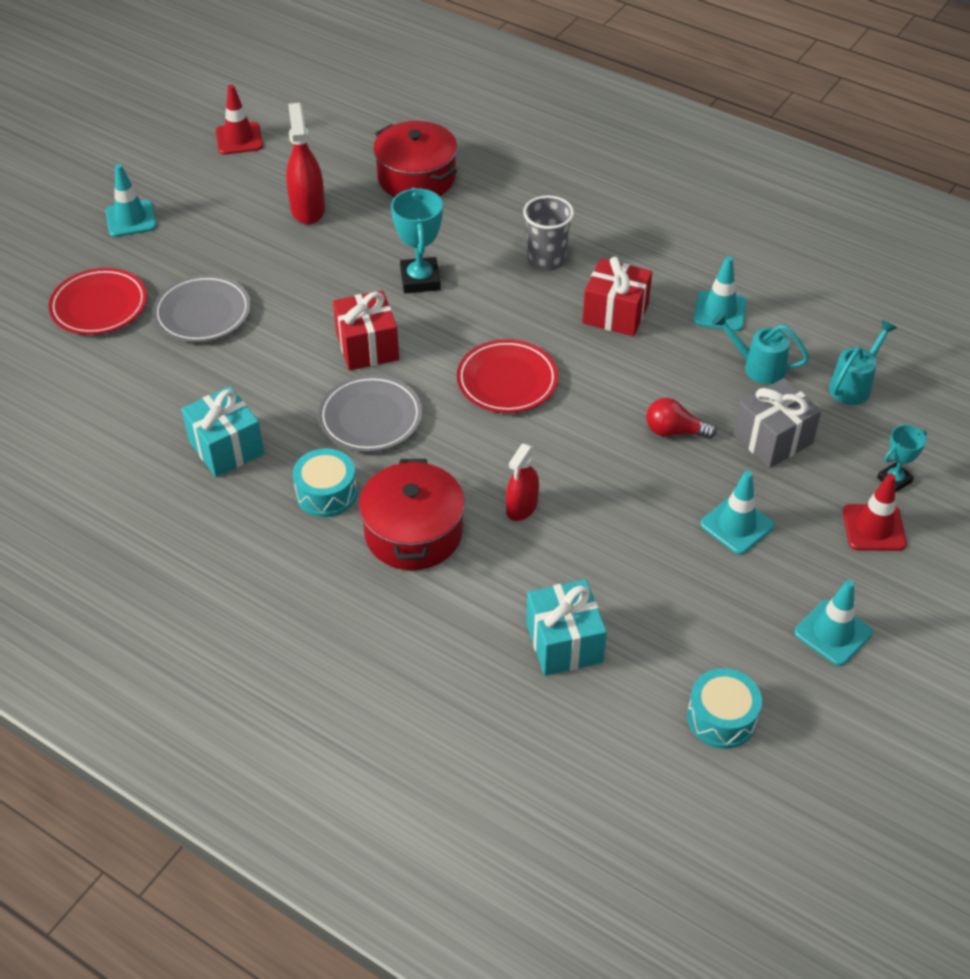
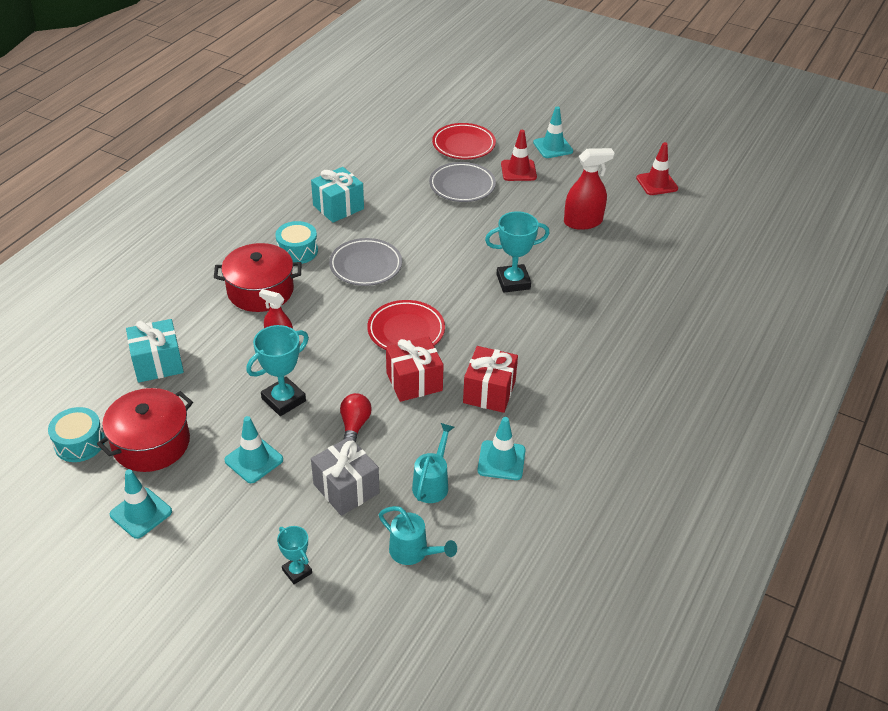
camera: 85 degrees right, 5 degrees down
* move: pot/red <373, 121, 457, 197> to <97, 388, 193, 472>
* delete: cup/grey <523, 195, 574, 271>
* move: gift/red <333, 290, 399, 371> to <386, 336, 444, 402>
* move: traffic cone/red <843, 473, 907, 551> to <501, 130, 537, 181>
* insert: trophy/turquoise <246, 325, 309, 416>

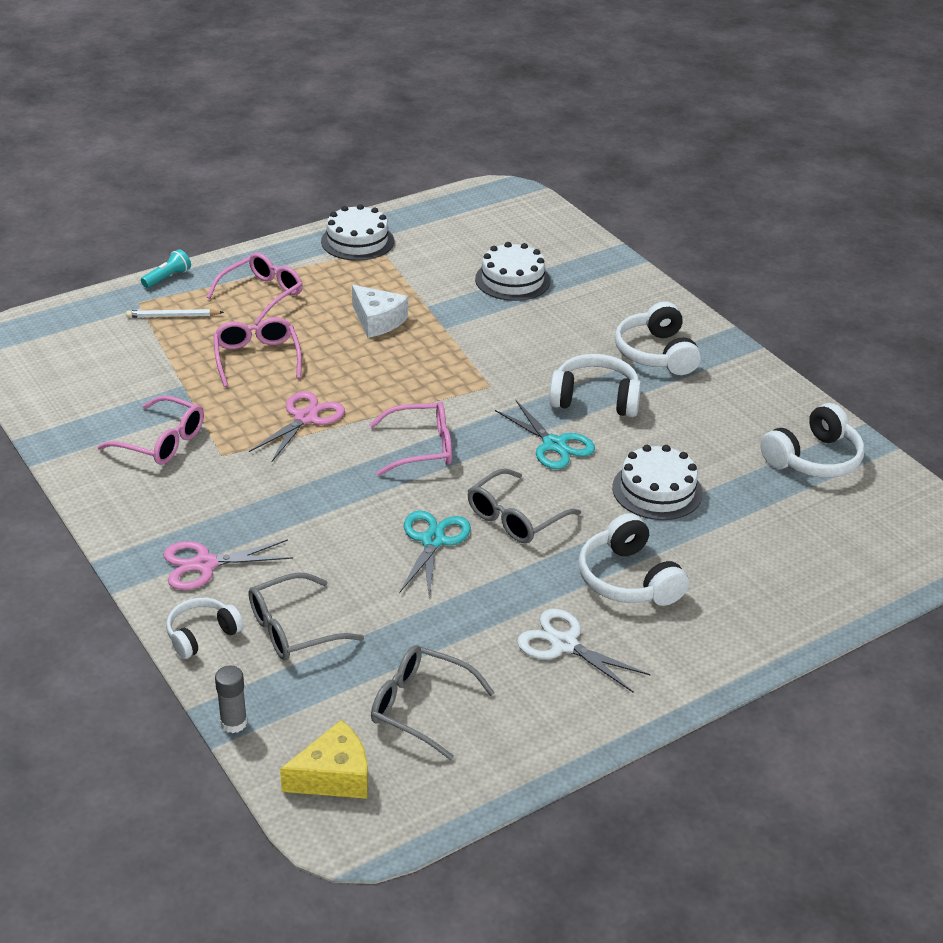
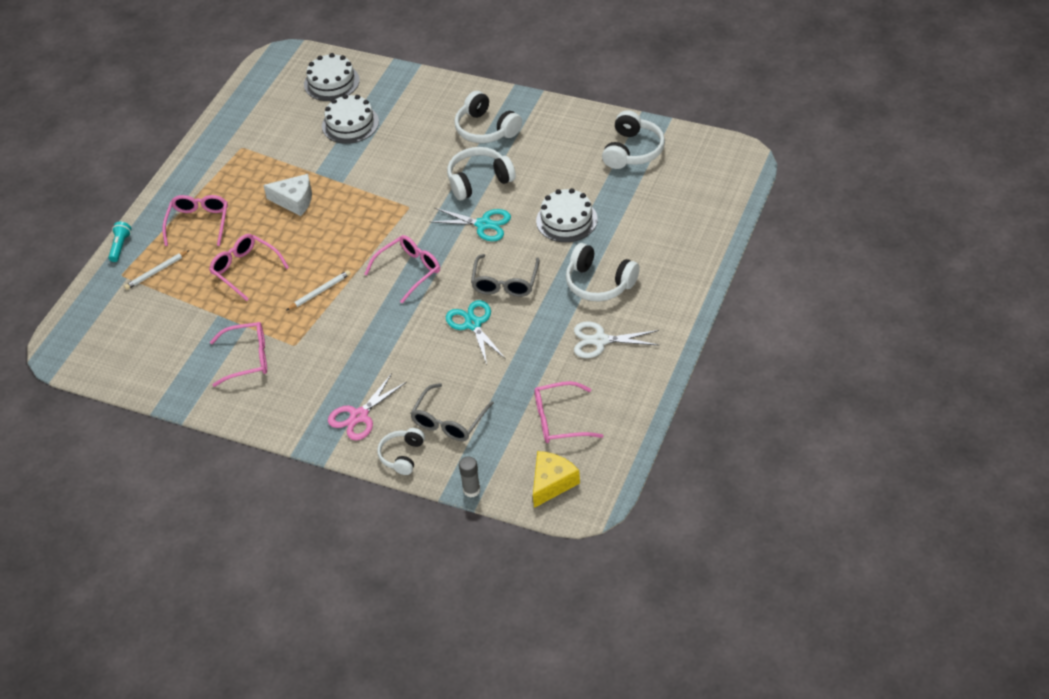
camera: 30 degrees left, 10 degrees up
* move: cake/white <321, 204, 394, 261> to <304, 53, 360, 101>
* replace: scissors/pink <249, 391, 345, 463> to pencil/white <287, 270, 351, 310>
* recolor: glasses/grey <371, 645, 495, 760> to glasses/pink <535, 381, 603, 443>

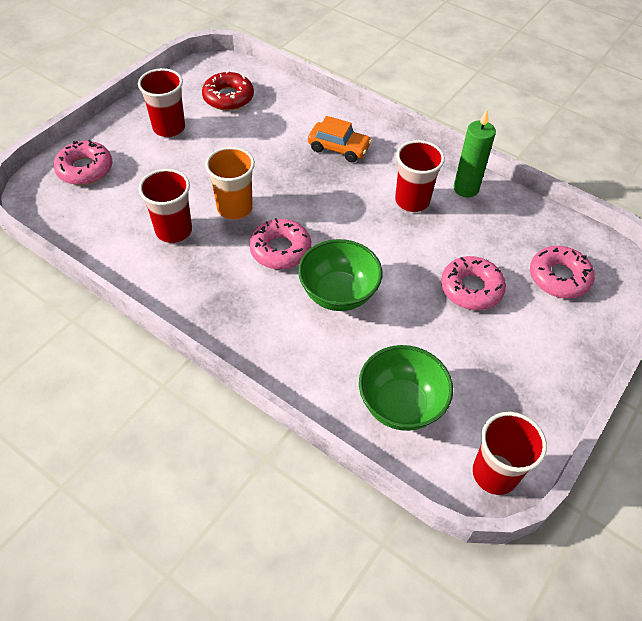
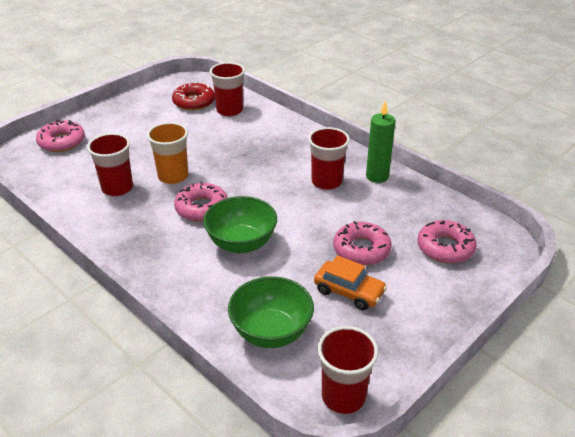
camera: 10 degrees right, 15 degrees down
* move: cup/red <138, 68, 185, 137> to <210, 62, 245, 117>
* move: car/orange <308, 116, 372, 162> to <314, 255, 387, 310>

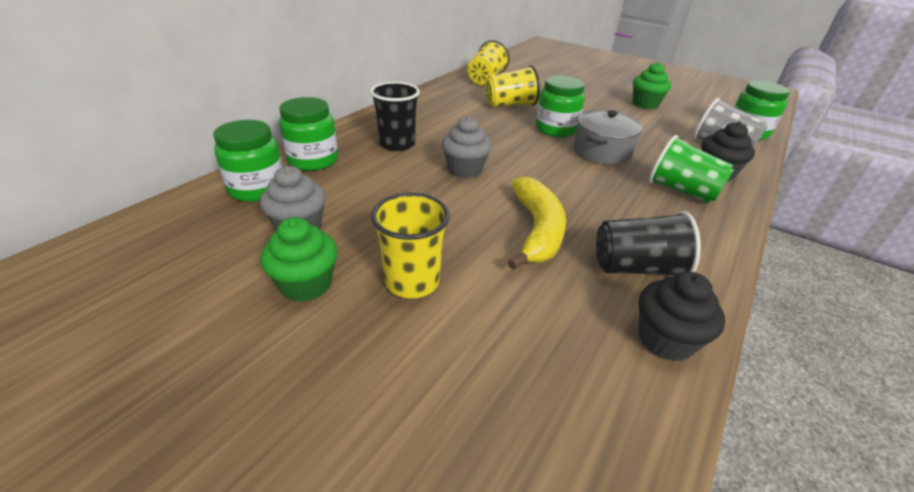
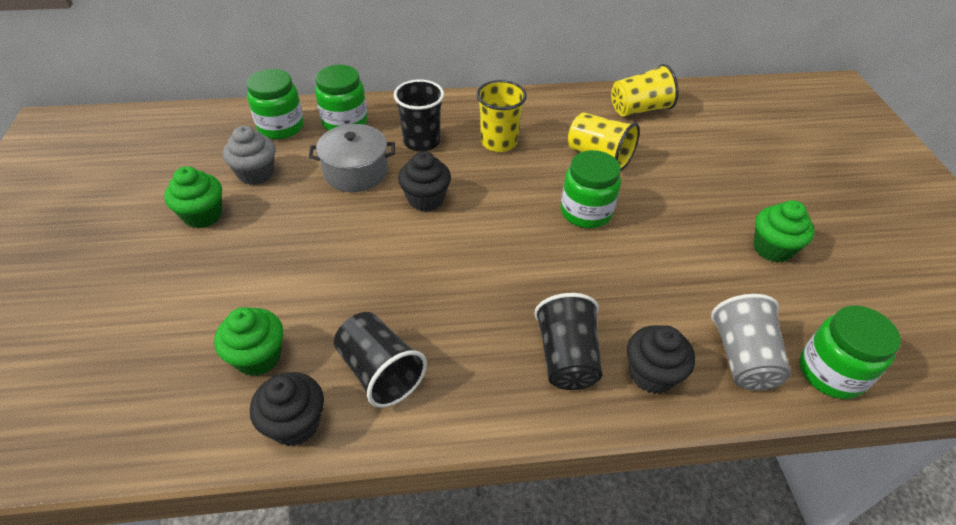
camera: 50 degrees right, 10 degrees up
* move: pot/grey <574, 110, 642, 165> to <309, 124, 395, 192>
* recolor: cupcake/grey <442, 116, 492, 178> to cupcake/black <398, 151, 451, 212>
* recolor: cup/green <649, 135, 734, 203> to cup/black <534, 293, 603, 390>
* delete: banana/yellow <508, 177, 566, 270>
* move: cup/yellow <371, 193, 450, 298> to <477, 80, 527, 152>
* insert: cupcake/green <214, 307, 283, 376>

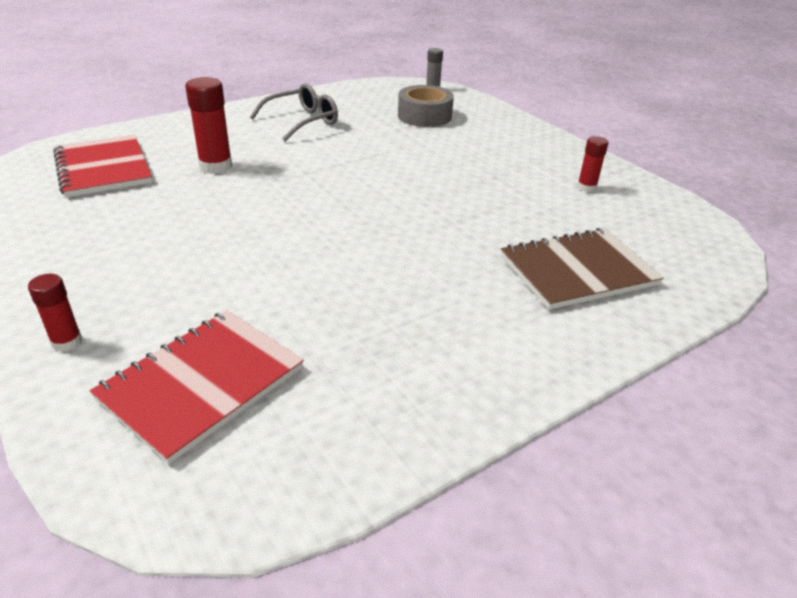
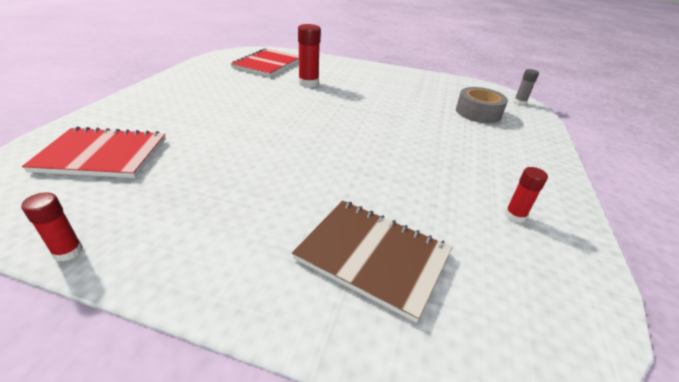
camera: 50 degrees right, 0 degrees up
* delete: glasses/grey <250, 83, 338, 141>
* move: glue stick/red <28, 274, 82, 352> to <21, 192, 83, 261>

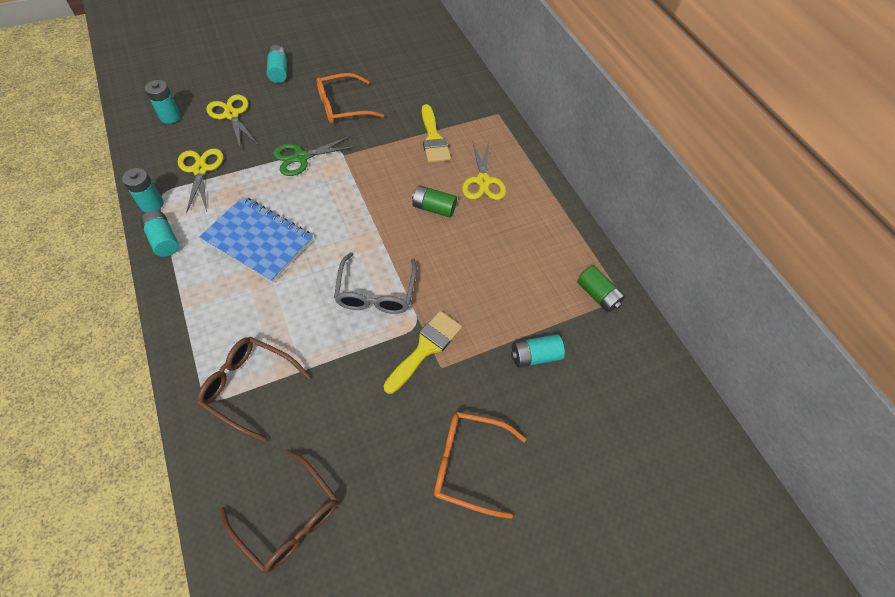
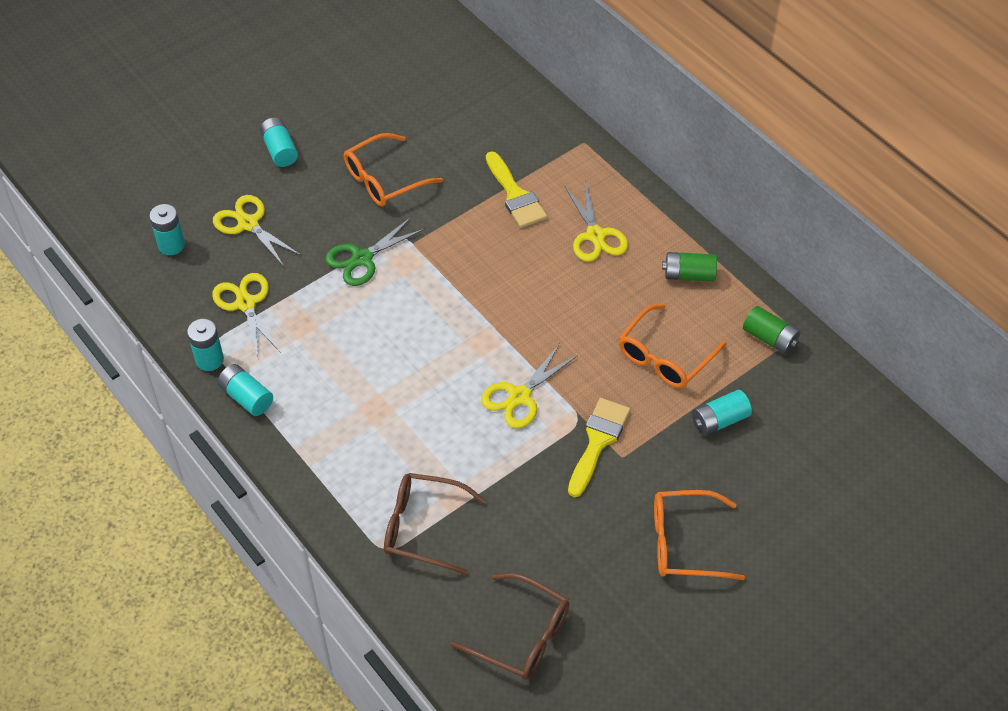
camera: 10 degrees left, 5 degrees down
* move: battery/green <412, 185, 457, 217> to <662, 252, 717, 282>
* delete: notebook/blue <199, 196, 313, 283>
* replace: glasses/grey <334, 252, 417, 314> to scissors/yellow <481, 344, 578, 428>
* insert: glasses/orange <618, 304, 727, 388>

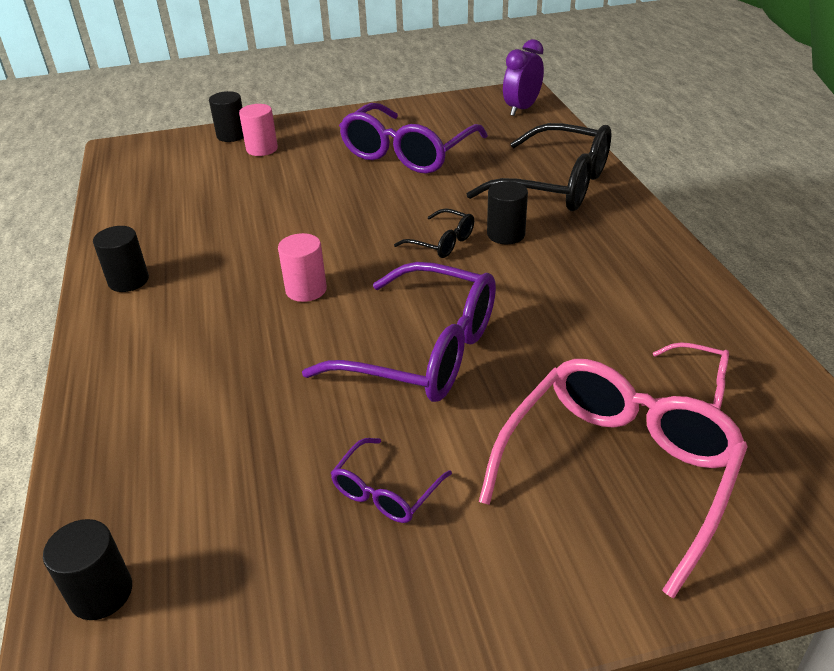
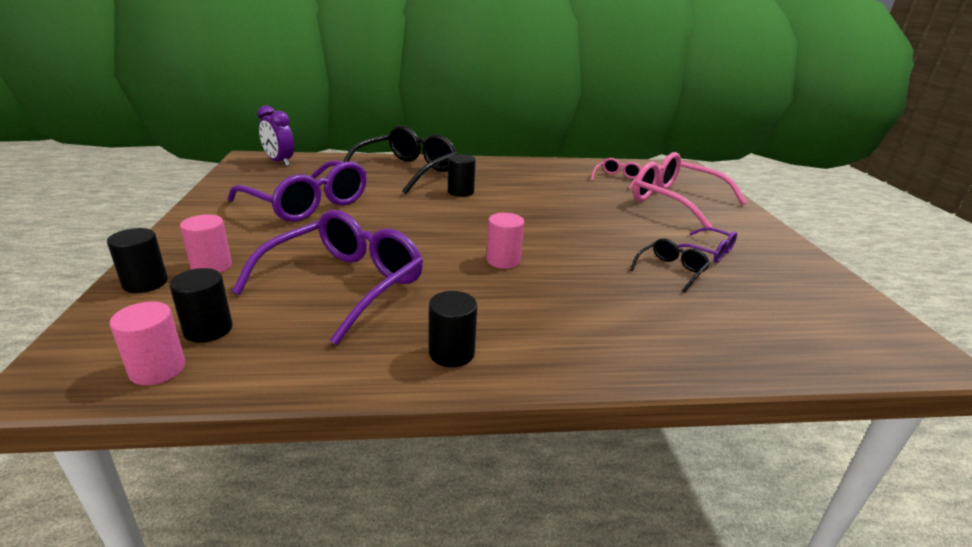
camera: 85 degrees left, 10 degrees down
* move: glasses/black <394, 208, 474, 258> to <630, 238, 710, 292>
* move: glasses/purple <302, 262, 496, 402> to <232, 210, 423, 345>
* move: cylinder/black <43, 519, 132, 620> to <169, 268, 232, 343>
* insert: cylinder/pink <110, 302, 185, 385>

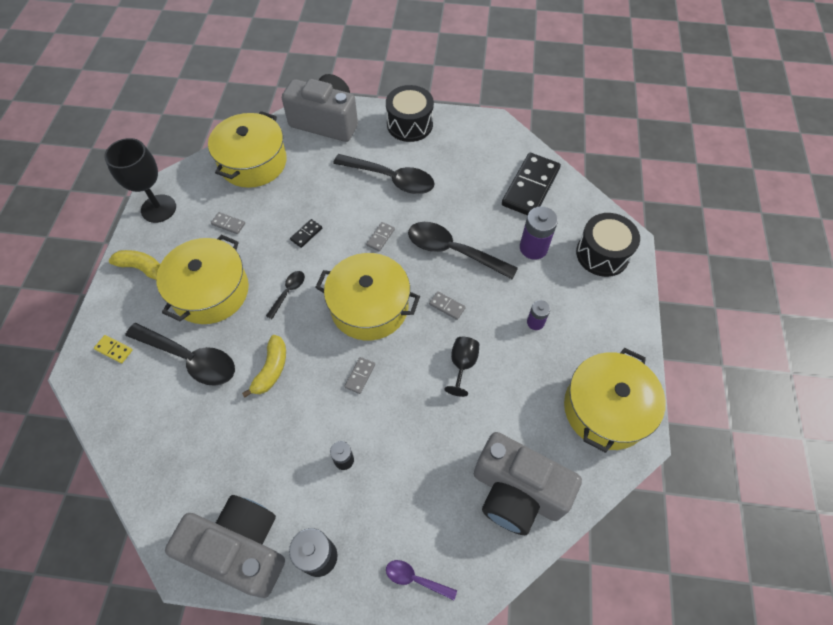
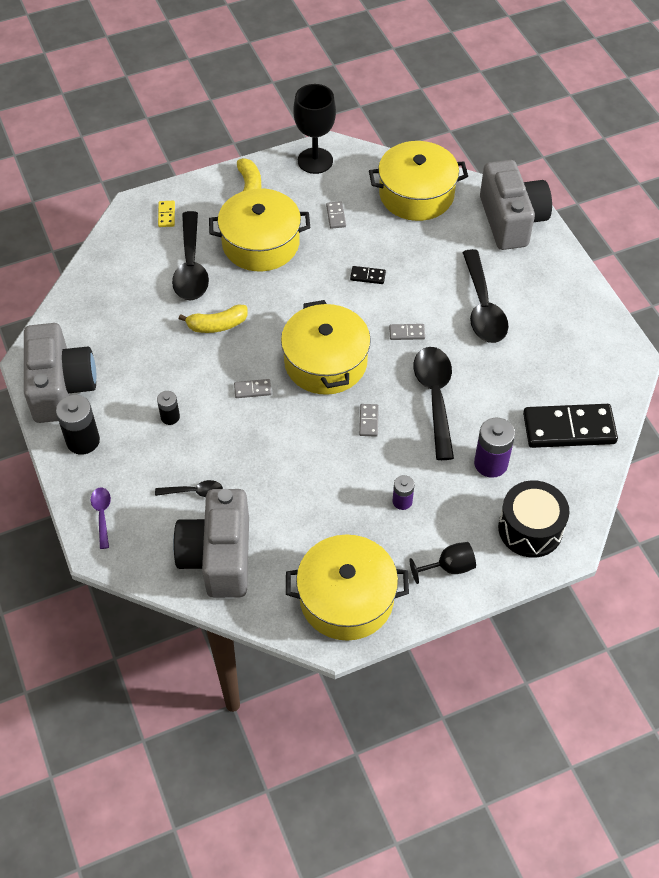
camera: 60 degrees right, 5 degrees down
* delete: drum/black <386, 85, 434, 142>
* move: spoon/black <266, 271, 305, 319> to <155, 480, 223, 497>
* move: goblet/black <444, 337, 479, 397> to <409, 542, 476, 584>

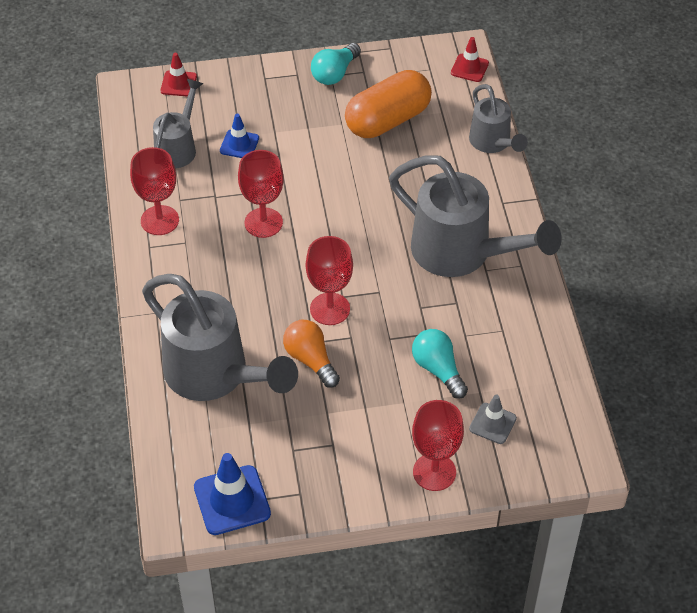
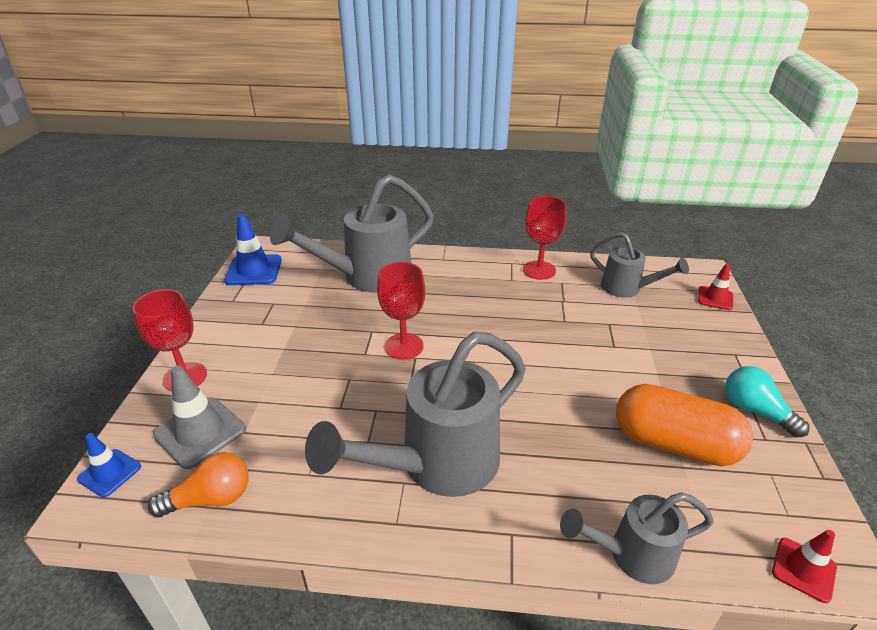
camera: 105 degrees right, 15 degrees down
* rotate: capsule/orange <345, 70, 432, 138> = <616, 384, 753, 466> 45 degrees counterclockwise
* move: traffic cone/blue <220, 114, 259, 158> to <77, 433, 141, 497>
* delete: goblet/red <238, 150, 284, 238>
* move: light bulb/orange <283, 320, 340, 388> to <148, 452, 249, 518>
* delete: light bulb/turquoise <412, 329, 468, 399>
* resize: traffic cone/grey <469, 395, 517, 444> = <153, 365, 246, 469> x1.65

